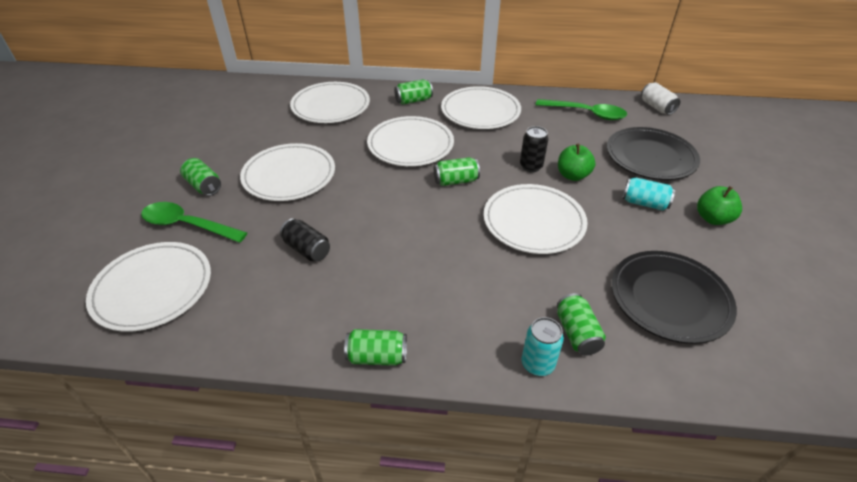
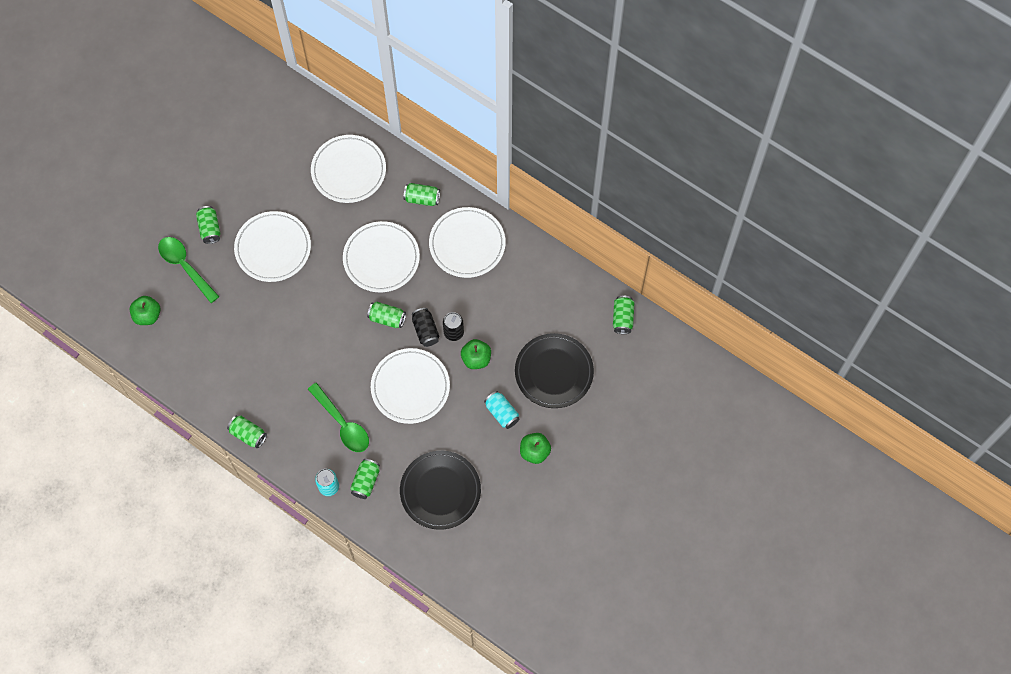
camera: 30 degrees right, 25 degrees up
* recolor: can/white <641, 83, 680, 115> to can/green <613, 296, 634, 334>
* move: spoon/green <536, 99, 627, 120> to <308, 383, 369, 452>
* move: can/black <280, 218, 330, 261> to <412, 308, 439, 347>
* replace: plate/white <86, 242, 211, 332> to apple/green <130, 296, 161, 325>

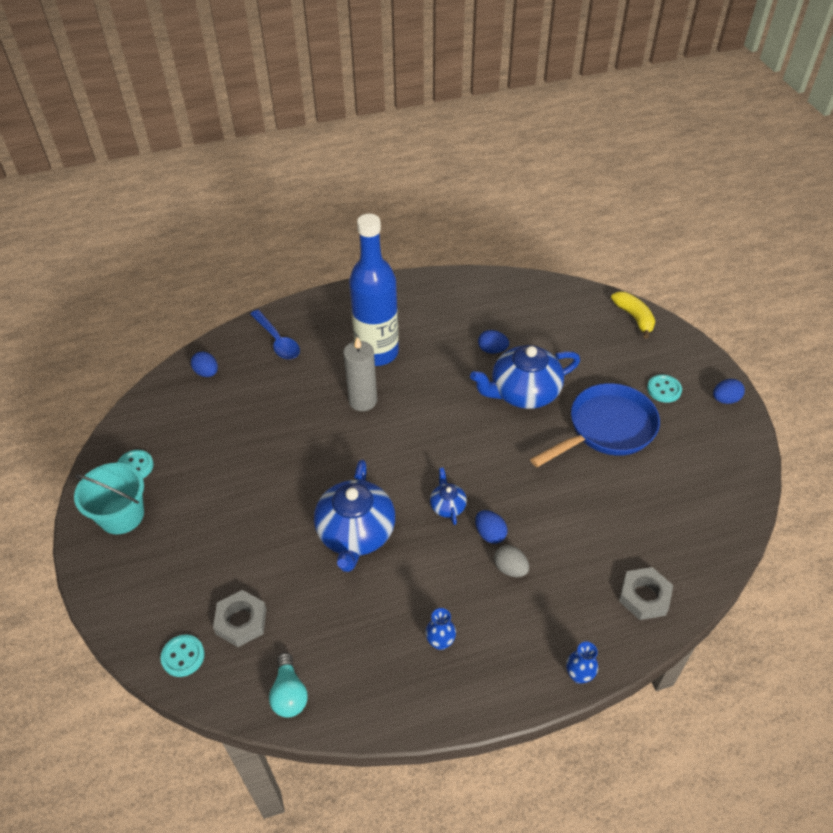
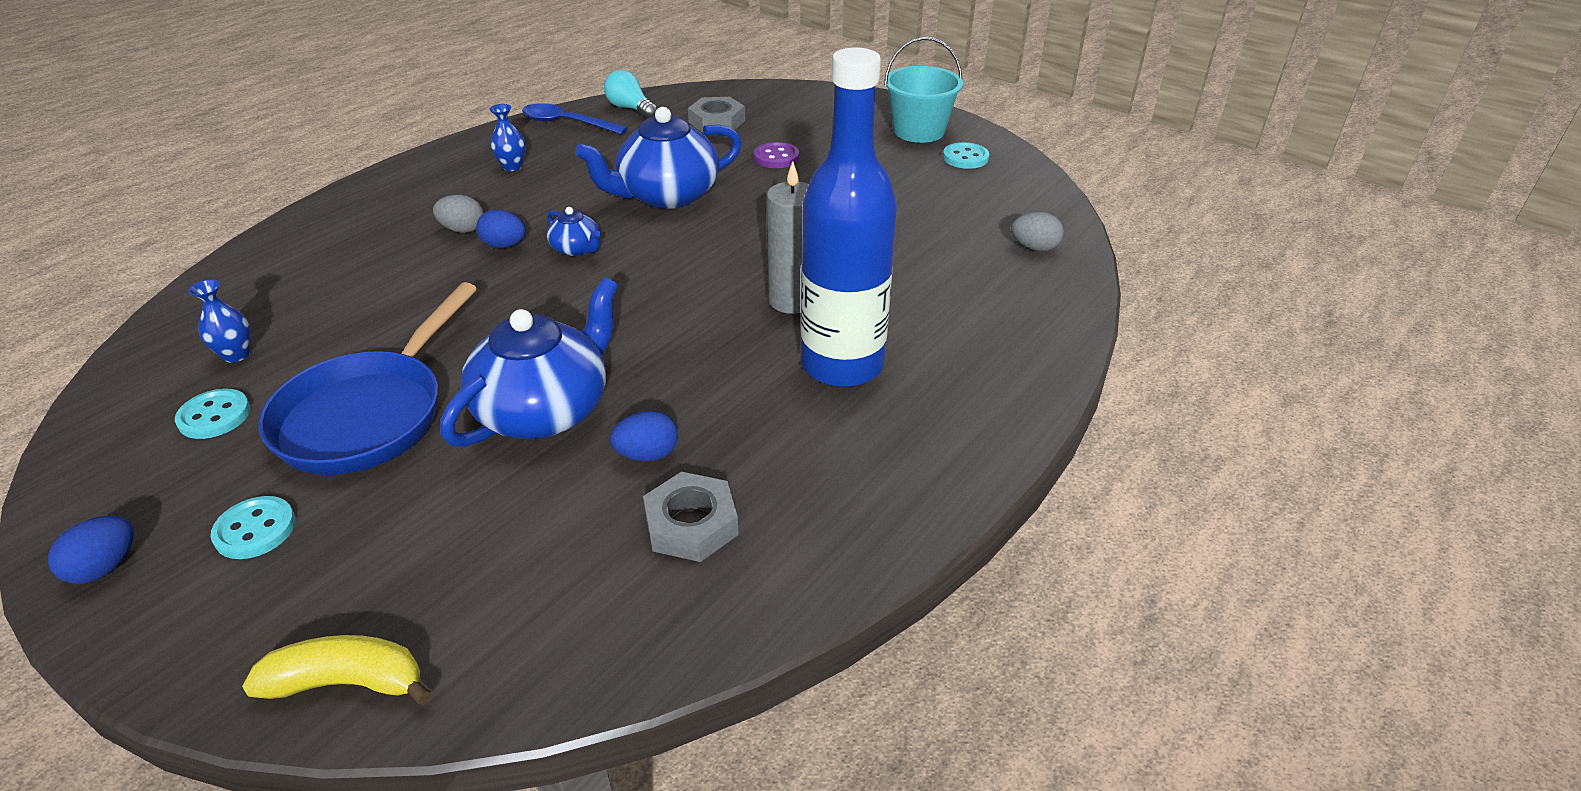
camera: 145 degrees right, 10 degrees down
* rotate: banana/yellow <611, 292, 655, 339> = <242, 635, 432, 705> 150 degrees clockwise
* move: spoon/blue <250, 310, 300, 359> to <522, 103, 628, 134>
* recolor: egg/blue <191, 352, 218, 377> to egg/grey <1011, 212, 1064, 251>
* rotate: teapot/blue <314, 460, 395, 572> = <575, 107, 742, 209> 90 degrees counterclockwise
* move: nut/grey <619, 567, 673, 620> to <643, 472, 739, 562>
* move: button/turquoise <161, 635, 205, 677> to <175, 389, 250, 439>
* move: vase/blue <566, 642, 598, 684> to <188, 279, 251, 363>
* insert: button/purple <754, 142, 799, 168>

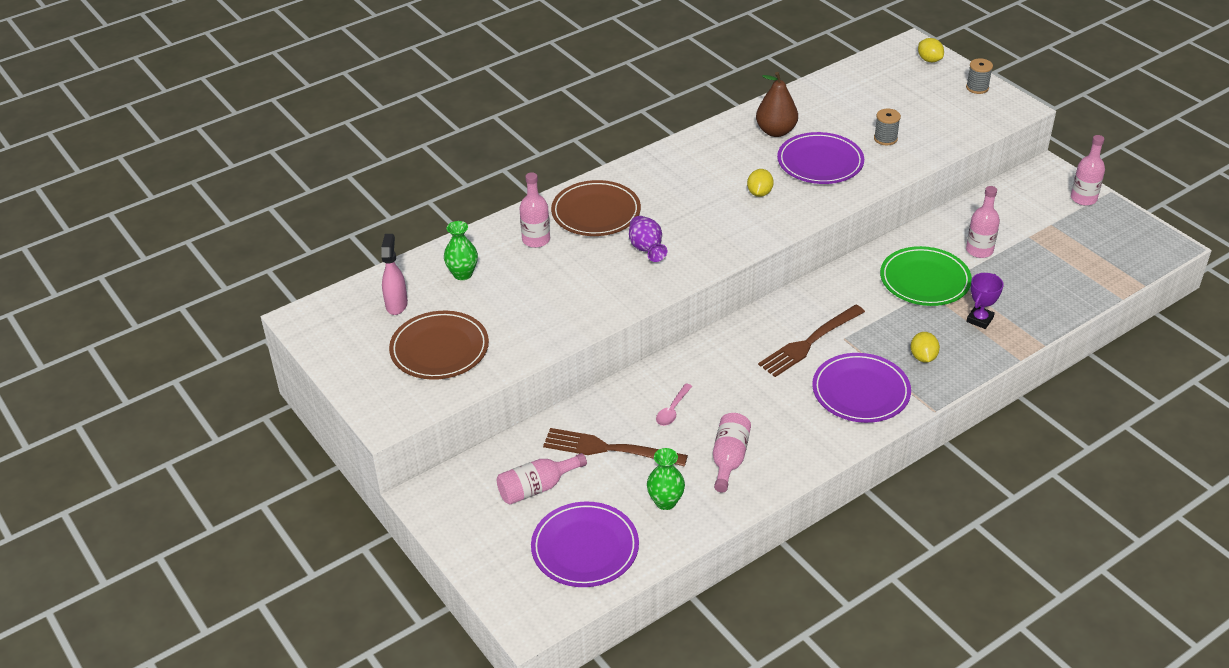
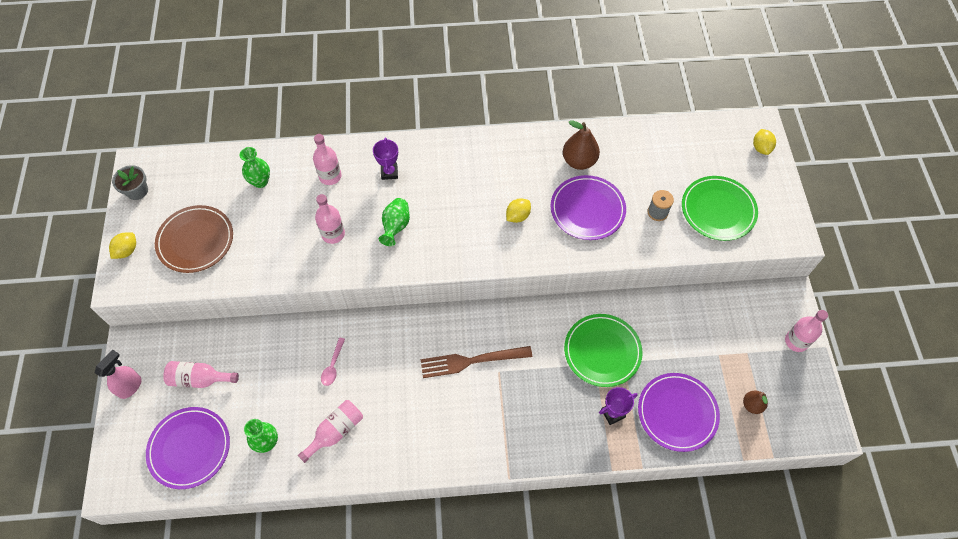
camera: 30 degrees right, 20 degrees up
* delete: spool/grey <966, 58, 993, 94>
* replace: plate/brown <551, 180, 641, 236> to trophy/purple <373, 138, 398, 180>
* move: bottle/pink <966, 186, 1000, 258> to <315, 194, 345, 244>
* recolor: vase/purple <629, 216, 668, 262> to vase/green <379, 198, 410, 246>
* move: spray bottle/pink <381, 234, 408, 315> to <95, 350, 142, 399>
* move: lemon/yellow <911, 332, 940, 363> to <109, 232, 136, 259>
* move: plate/purple <812, 353, 911, 423> to <638, 373, 720, 452>
* rotate: spoon/pink <656, 383, 692, 426> = <321, 337, 345, 386> 45 degrees counterclockwise
* delete: fork/brown <543, 428, 688, 467>
* insert: flower pot/grey <112, 165, 148, 200>
* insert: plate/green <682, 176, 758, 241>
* insert: pear/brown <743, 391, 768, 414>

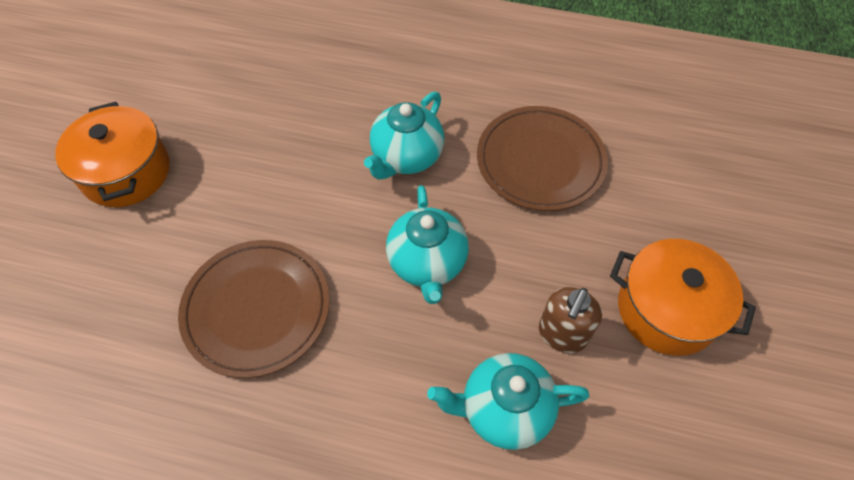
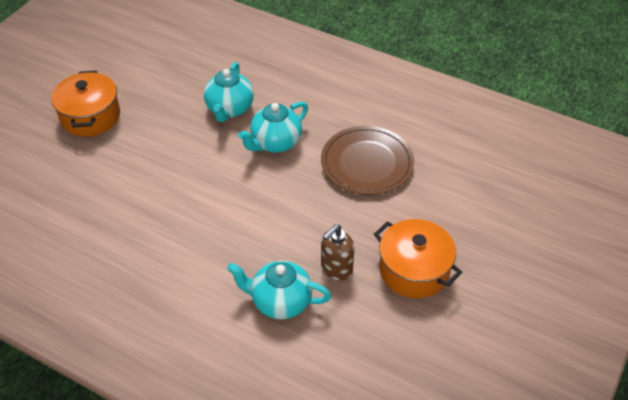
camera: 15 degrees right, 10 degrees down
* move: teapot/turquoise <386, 185, 469, 304> to <204, 62, 254, 122>
* delete: plate/brown <178, 240, 330, 378>

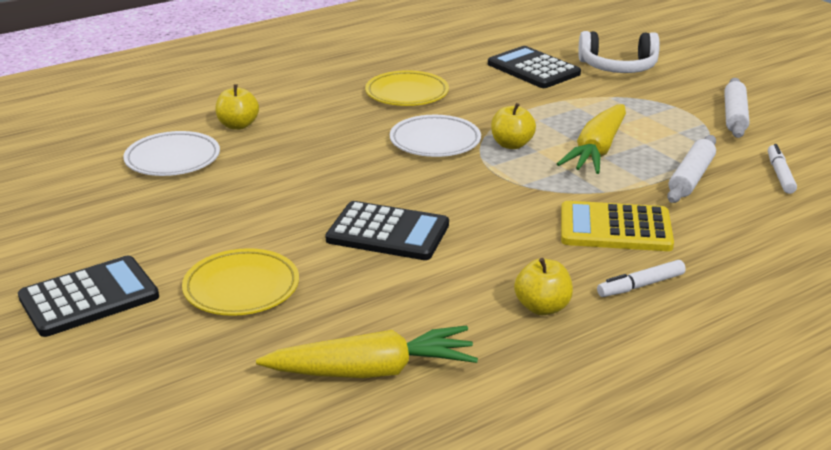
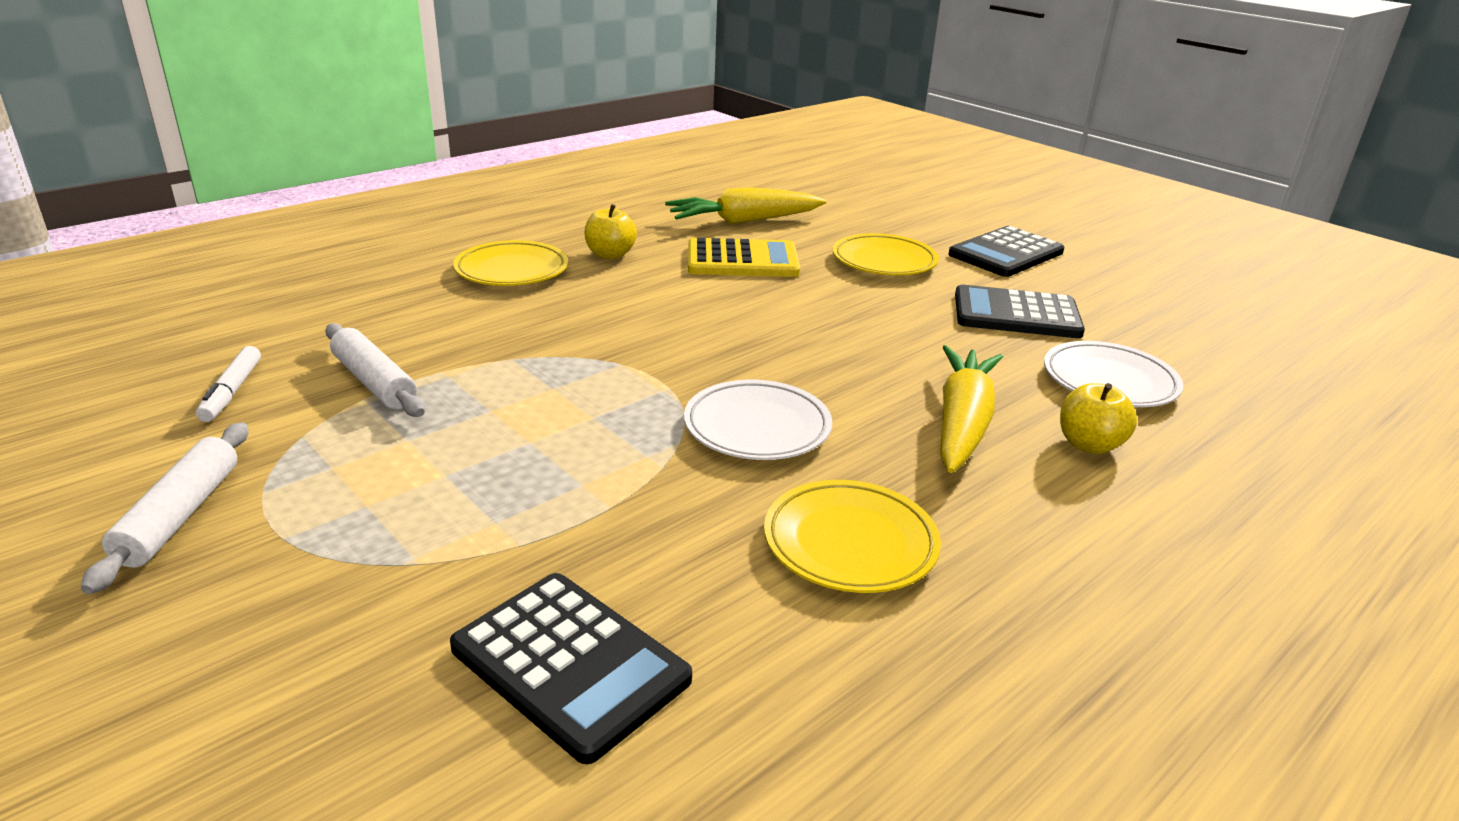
camera: 170 degrees right, 0 degrees up
* delete: headphones/white <578, 31, 660, 73>
* delete: apple/yellow <491, 103, 536, 149>
* move: carrot/yellow <557, 104, 626, 174> to <940, 345, 1003, 473>
* rotate: rolling pin/white <667, 135, 716, 203> = <325, 323, 425, 417> 60 degrees counterclockwise
* move: calculator/black <325, 201, 449, 260> to <955, 285, 1085, 338>
* move: calculator/yellow <561, 201, 674, 251> to <688, 238, 800, 277>
* replace: marker/white <597, 260, 686, 297> to plate/yellow <453, 240, 568, 286>

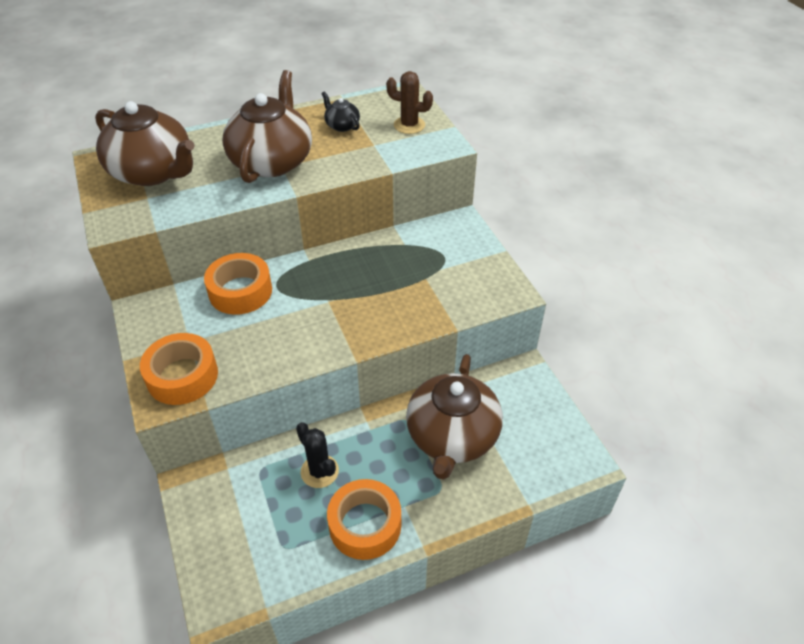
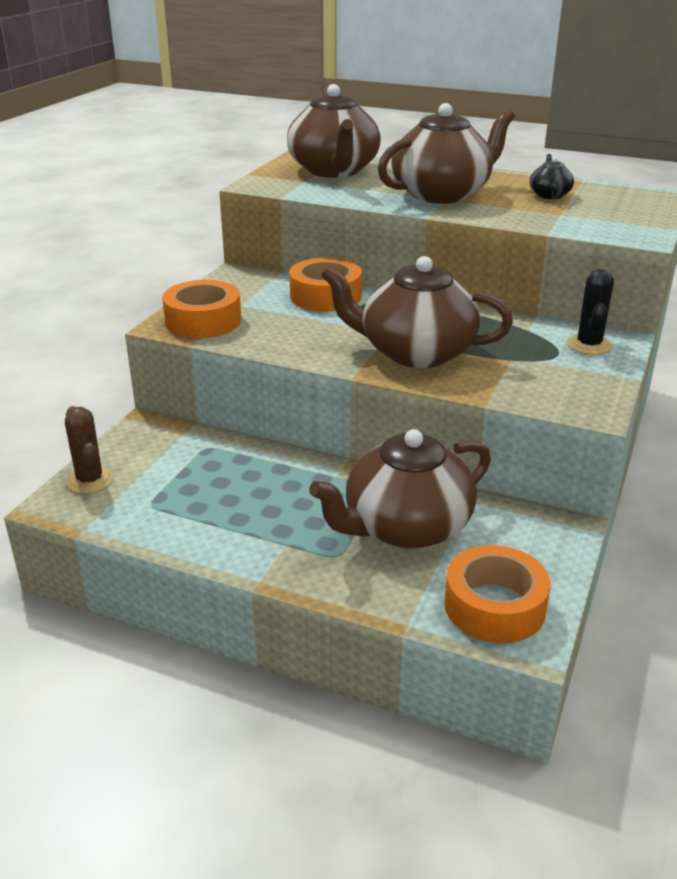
camera: 45 degrees right, 15 degrees down
* move: cactus/brown <386, 71, 433, 134> to <65, 406, 114, 494>
* move: cactus/black <296, 422, 339, 488> to <567, 269, 614, 355>
* move: tape/orange <327, 479, 401, 560> to <444, 545, 551, 643>
* insert: teapot/brown <321, 256, 513, 368>

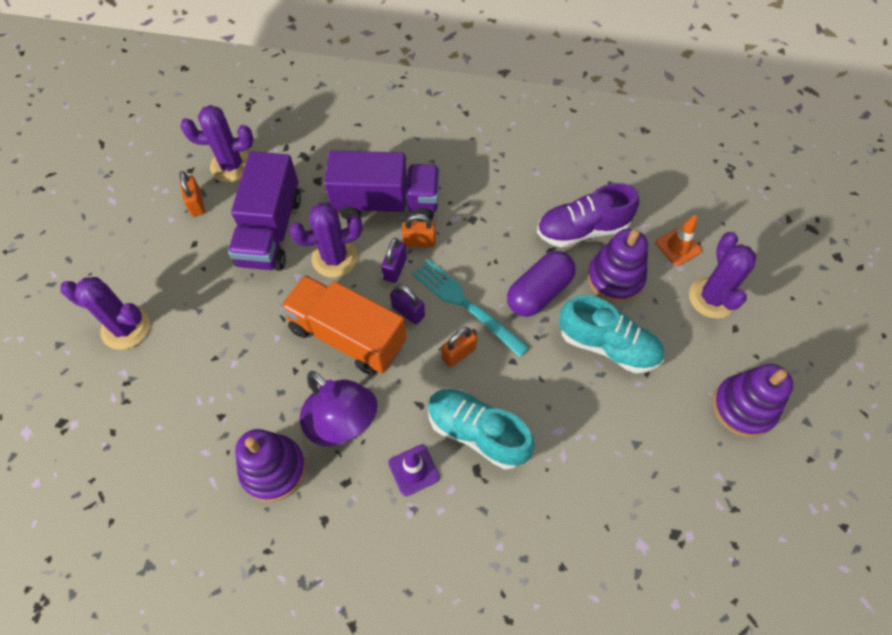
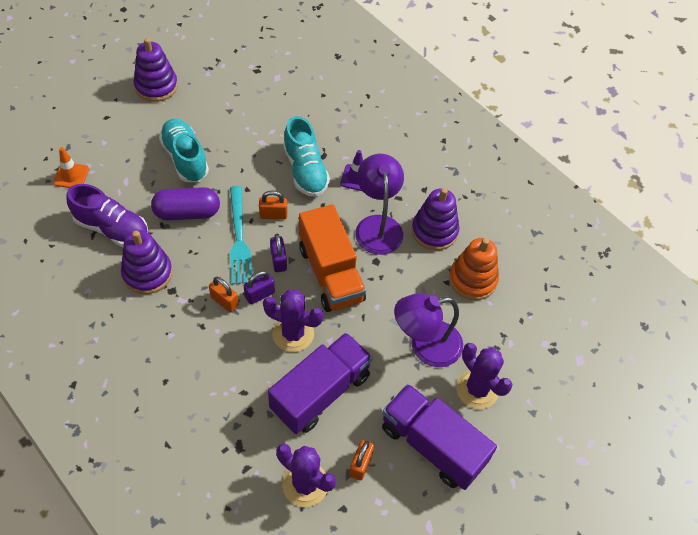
camera: 145 degrees left, 5 degrees down
* move: truck/purple <324, 150, 440, 222> to <382, 384, 497, 490>
* move: stacking toy/purple <587, 229, 648, 303> to <121, 230, 172, 294>
* delete: cactus/purple <689, 232, 756, 319>
* insert: stacking toy/orange <449, 238, 499, 300>
* insert: lamp/purple <394, 293, 463, 367>

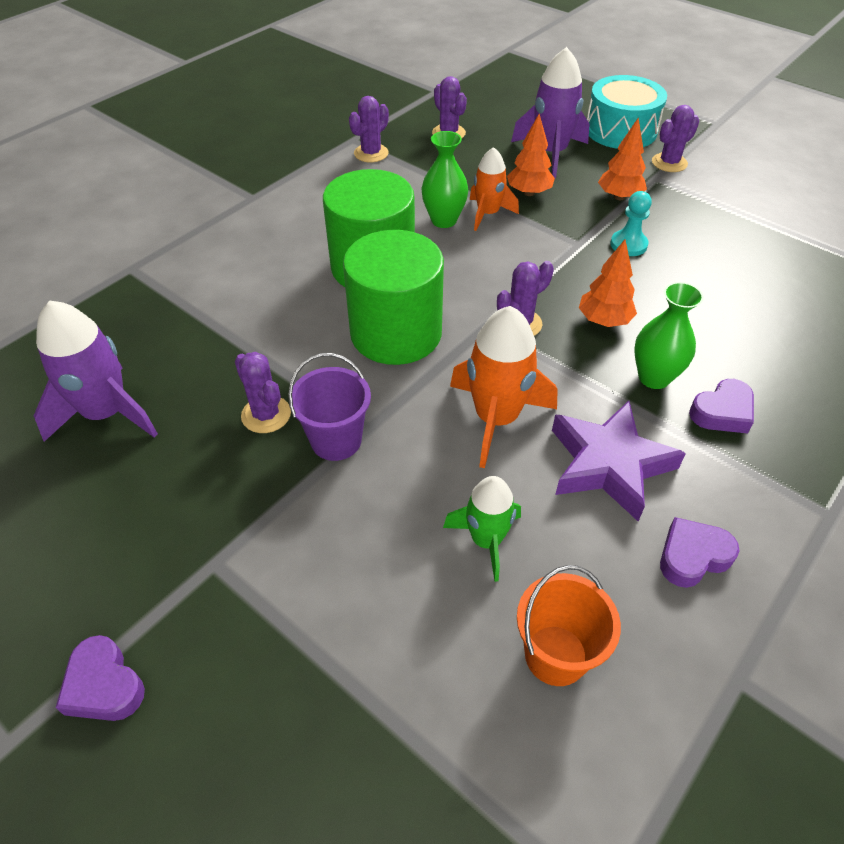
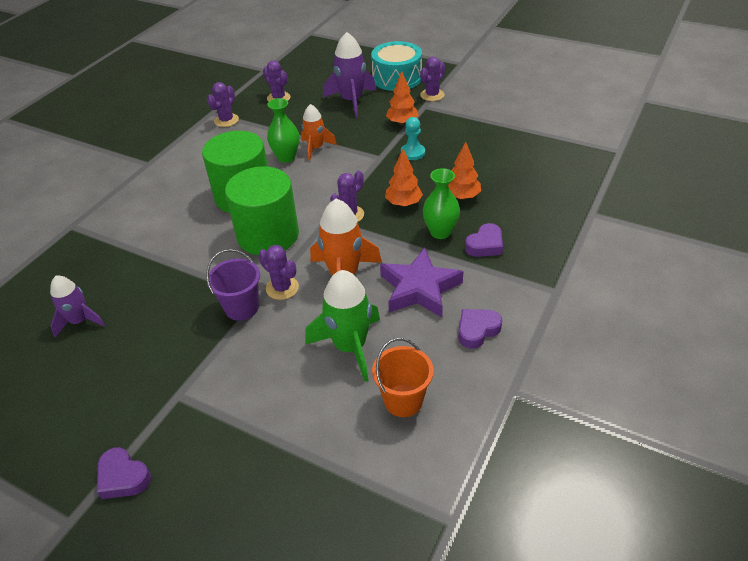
camera: 10 degrees left, 5 degrees down
* move: tree/orange <507, 114, 555, 196> to <448, 142, 481, 200>
* resize: rocket/purple <34, 300, 158, 442> = <50, 276, 105, 337> x0.64
* move: cactus/purple <235, 352, 291, 433> to <258, 245, 299, 300>
* resize: rocket/green <443, 476, 521, 582> = <305, 270, 380, 382> x1.57

